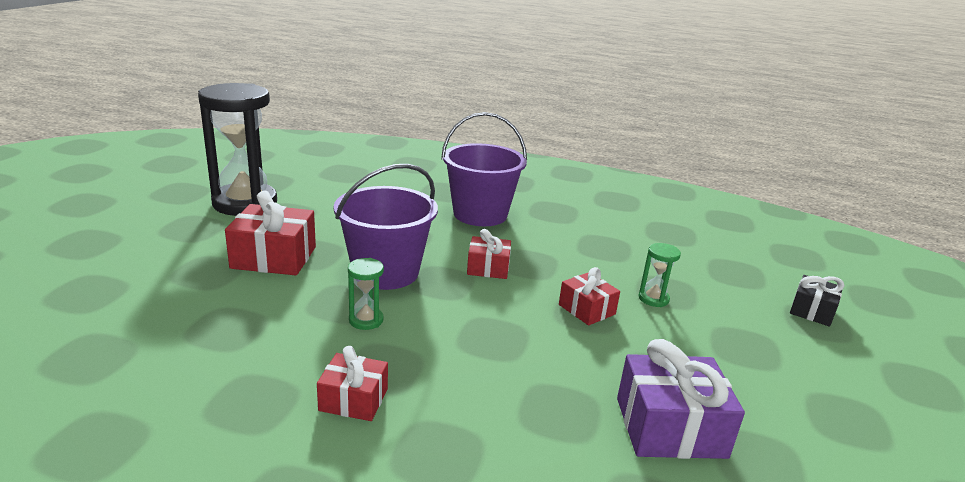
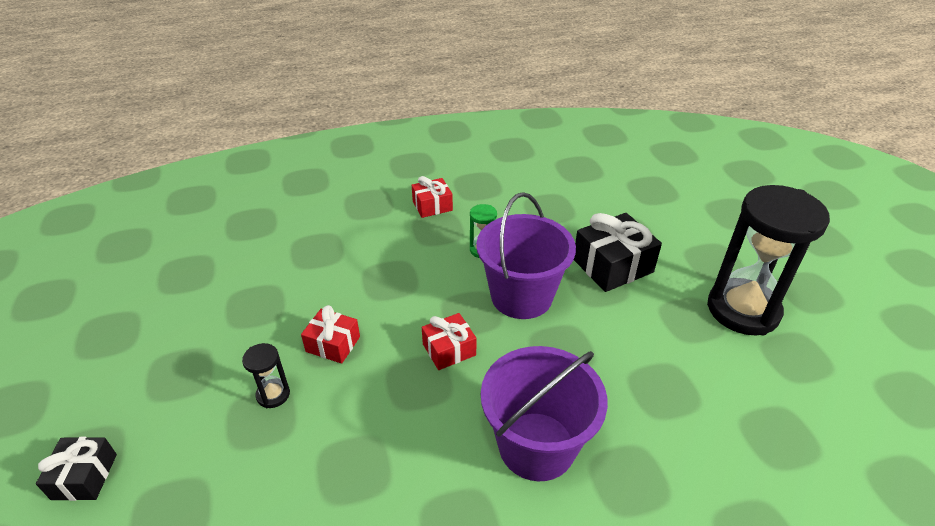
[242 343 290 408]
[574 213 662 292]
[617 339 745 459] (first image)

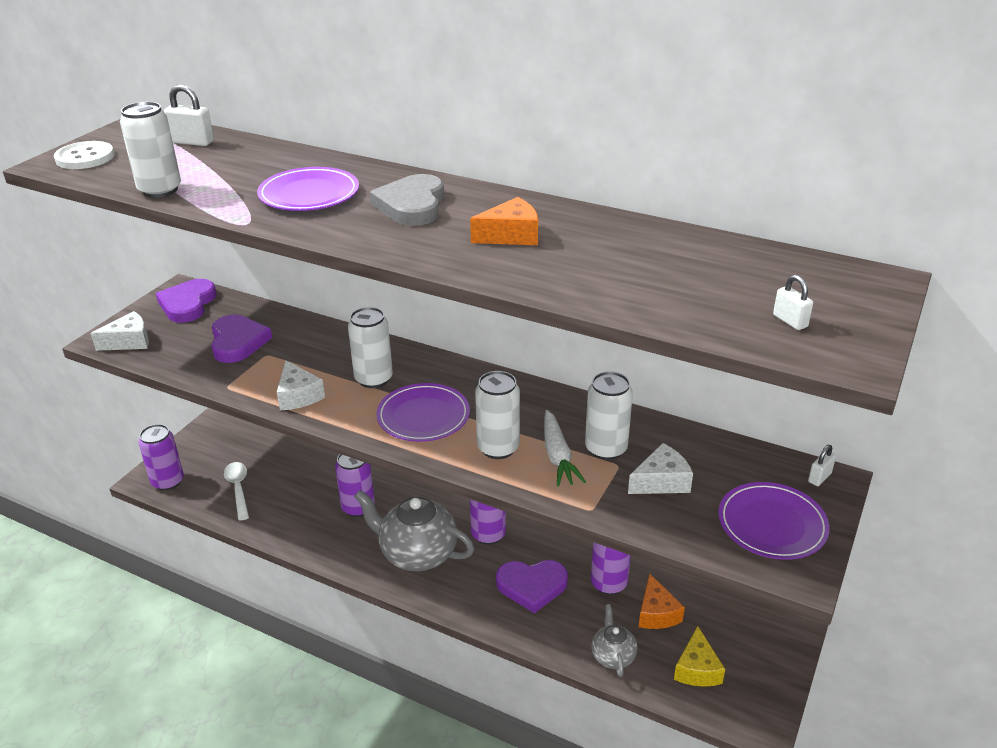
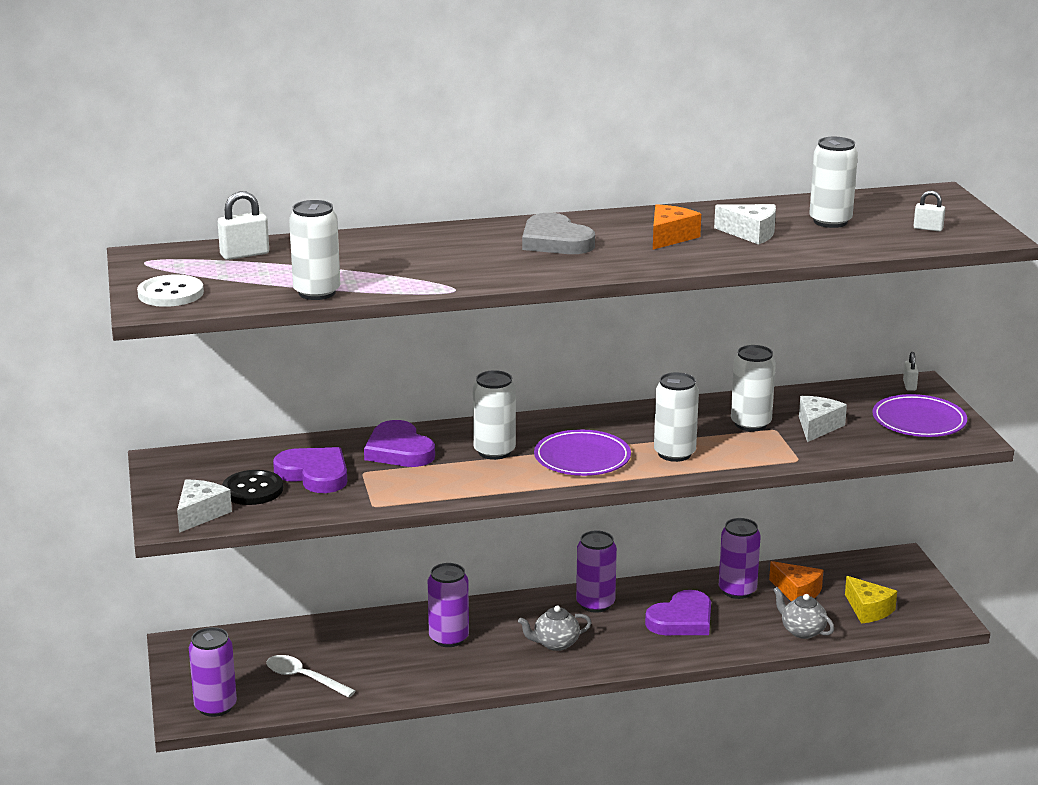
[222 470 283 505]
[364 420 435 467]
[518 605 592 651]
[714 204 776 245]
[809 137 858 228]
[257 167 359 211] (first image)
[544 410 586 487] (first image)

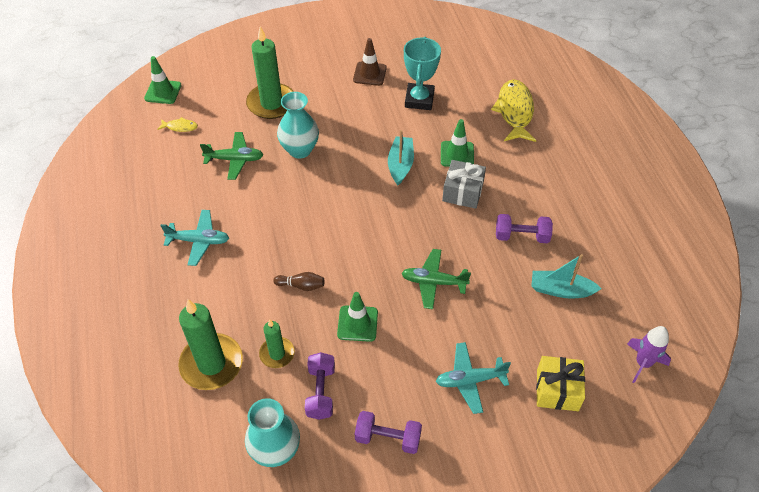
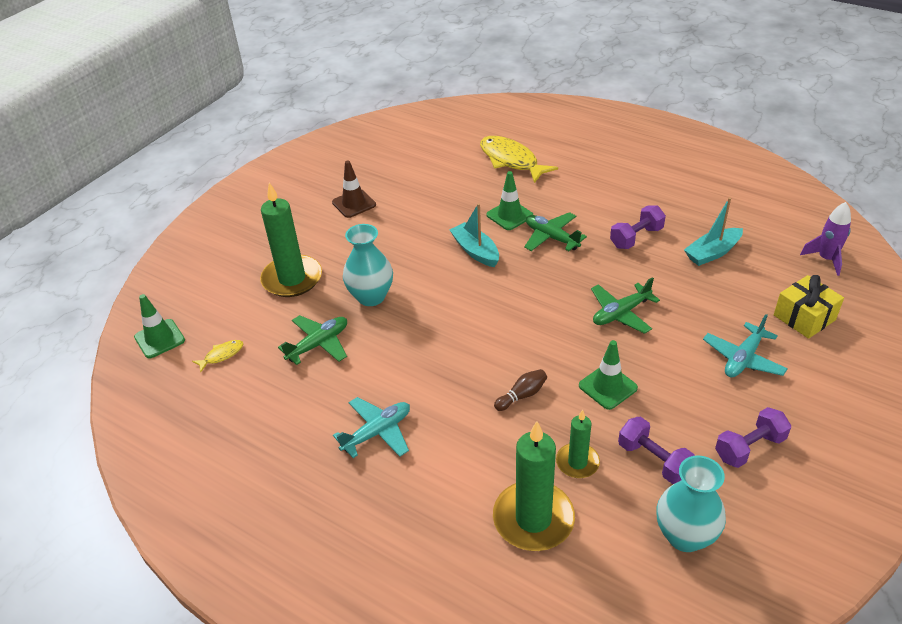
[524 212 587 251]
[404 37 441 110] (first image)

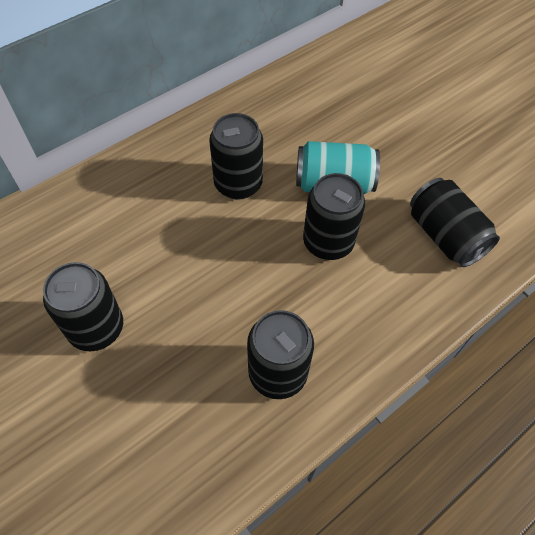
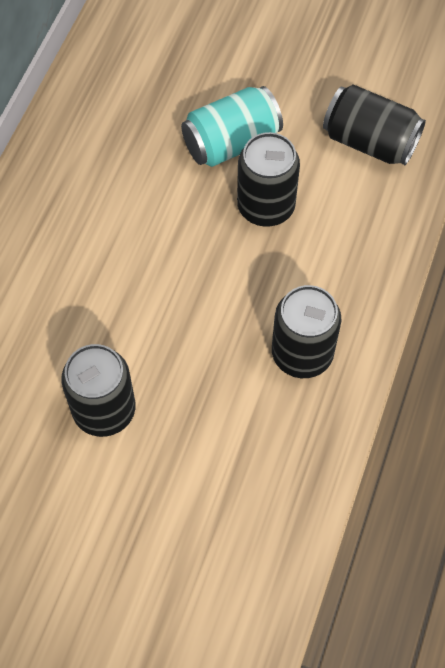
[209 113 263 200] (first image)

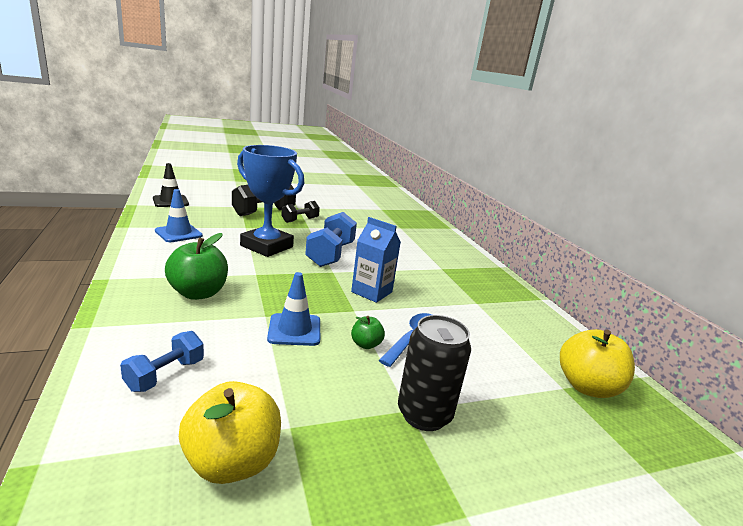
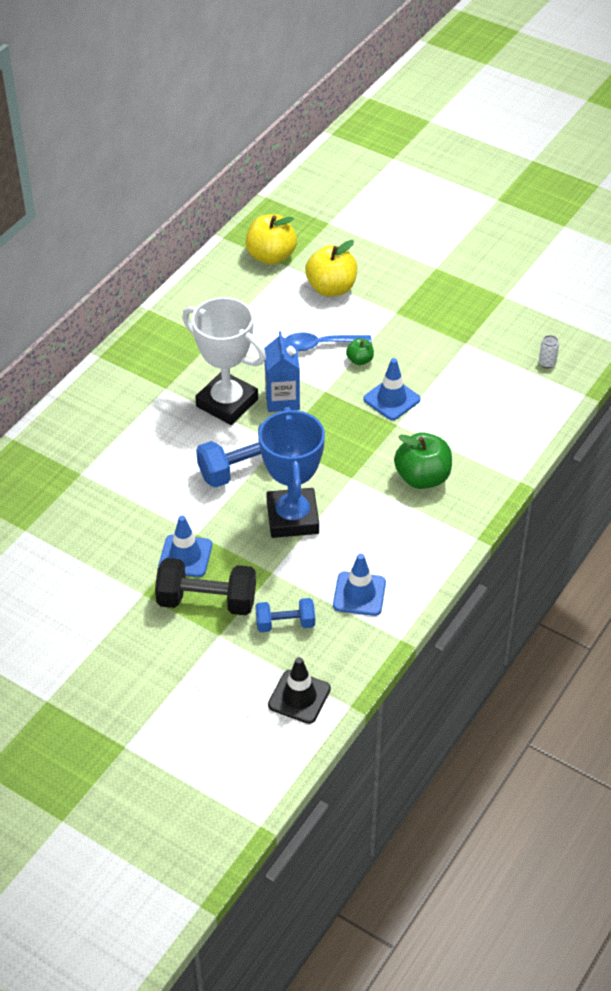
[158 516 212 577]
[182 297 266 425]
[255 598 315 632]
[305 240 357 297]
[539 335 559 368]
[398 315 471 431] (first image)

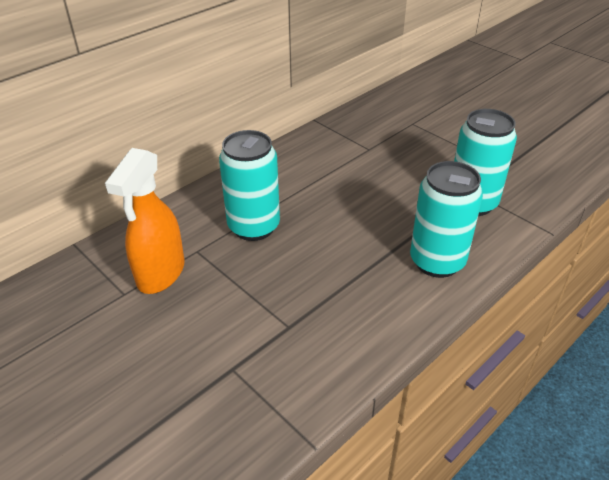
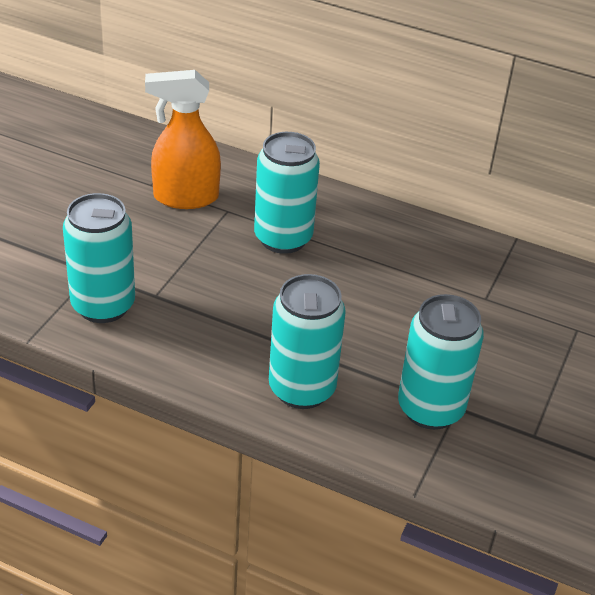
[63 193 135 323]

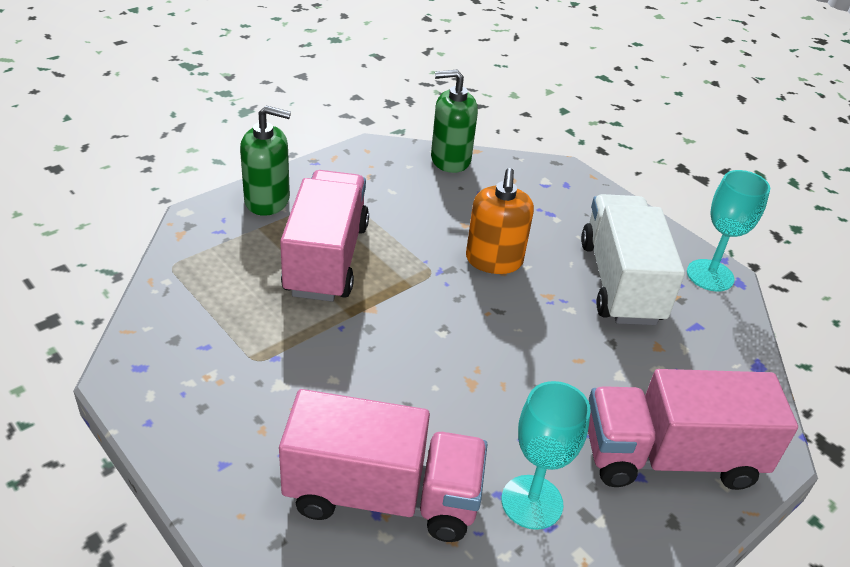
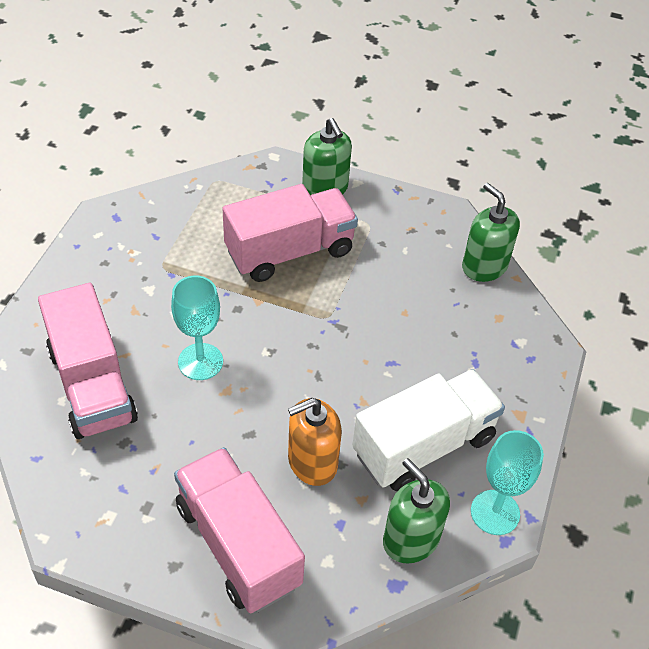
[171 276 223 380]
[288 398 342 486]
[383 458 450 564]

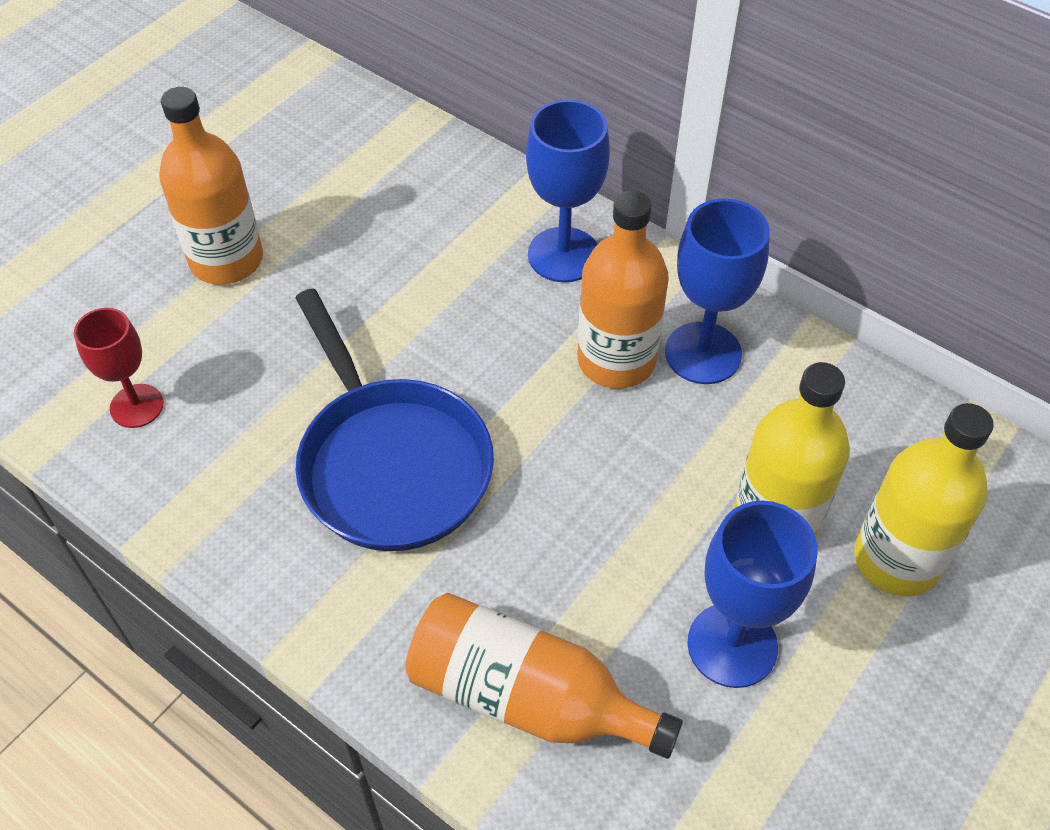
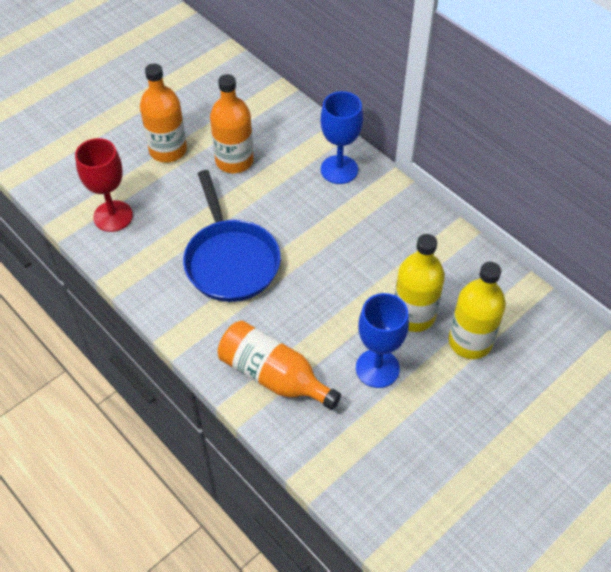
[75 138 133 232]
[210 74 253 173]
[665 198 770 384] (first image)

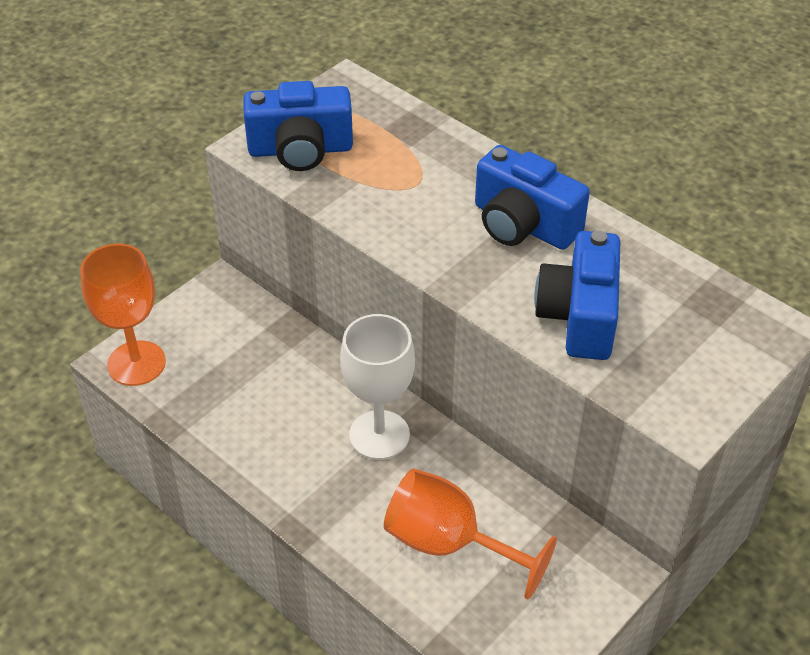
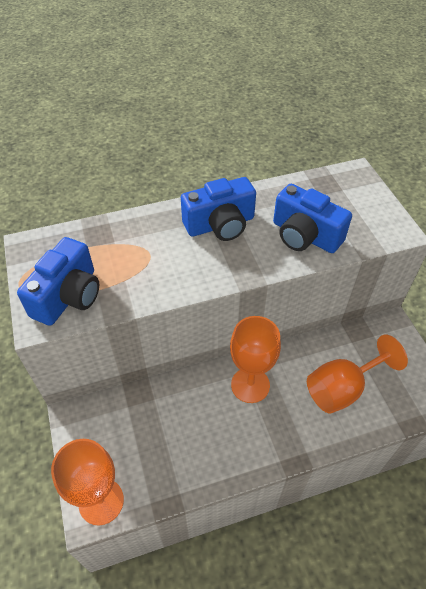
[230 316 281 403]

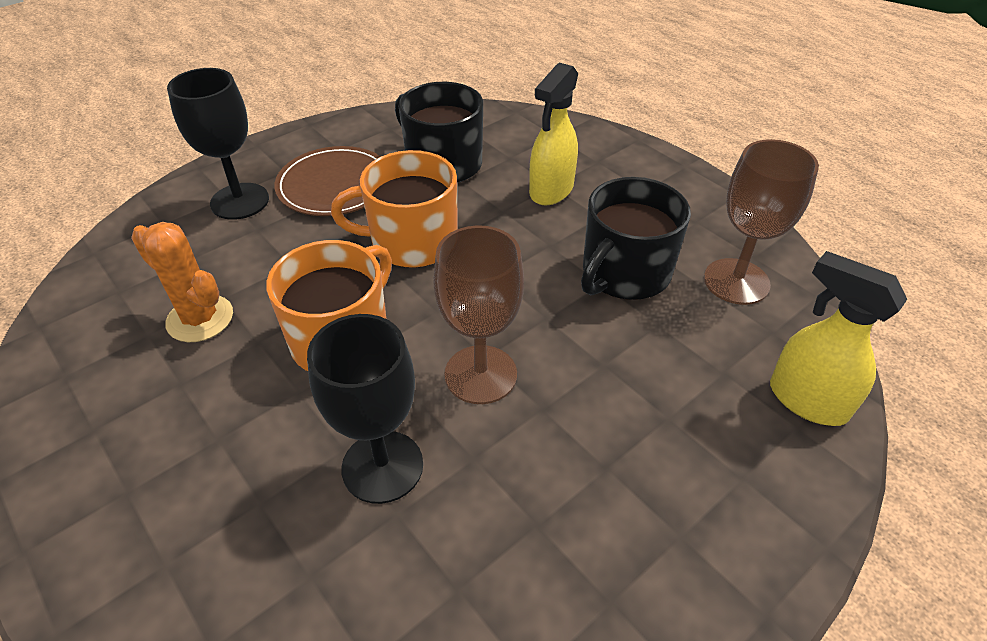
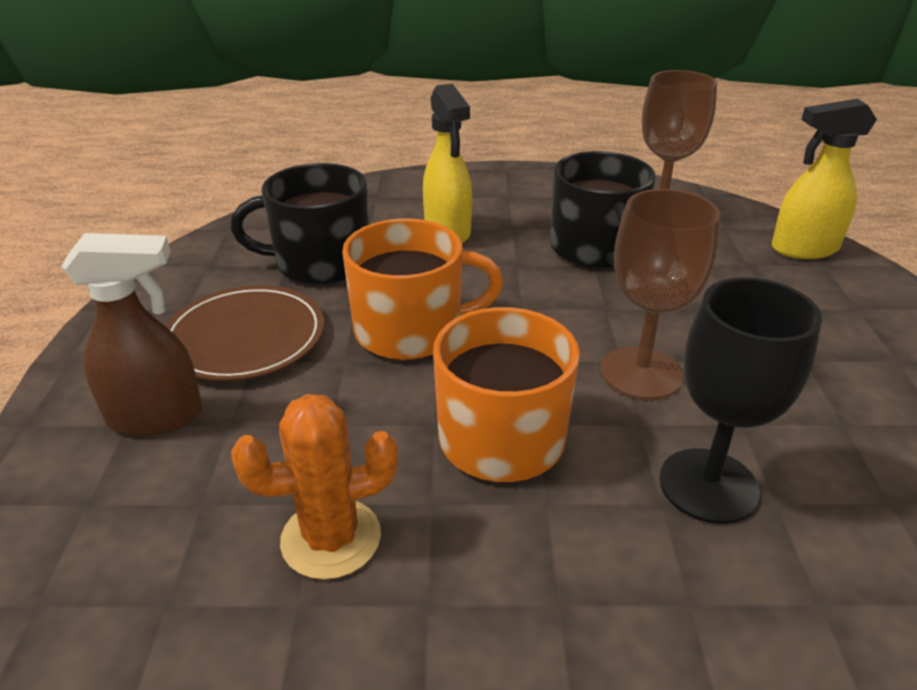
[61 233 202 436]
[342 218 503 360]

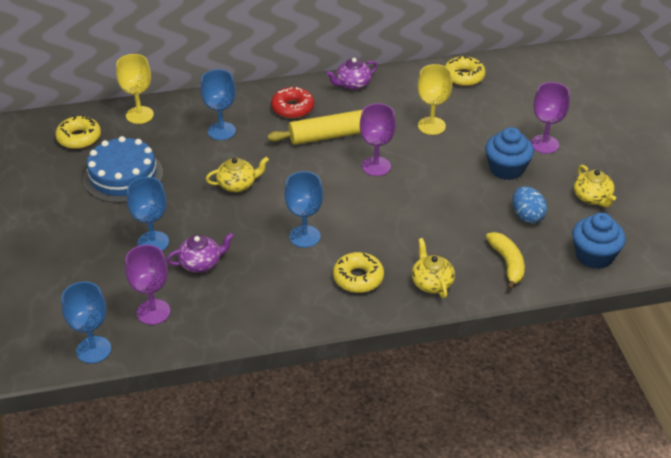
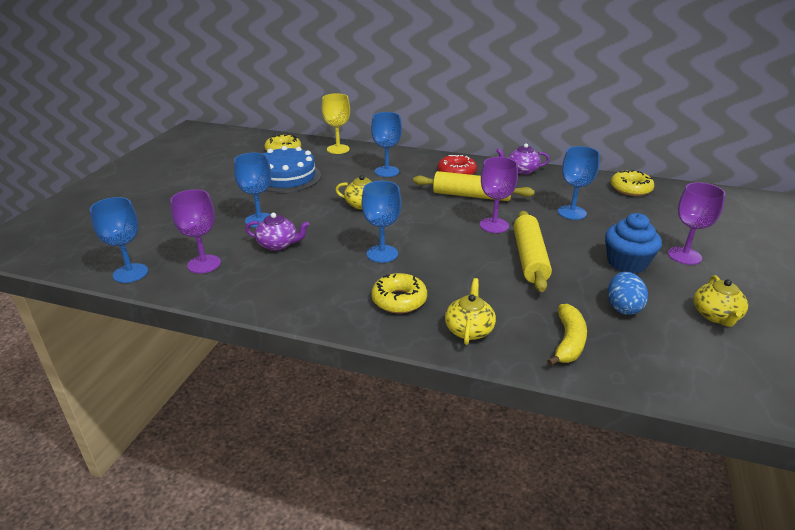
[513 211 552 292]
[558 146 600 220]
[572 213 626 269] (first image)

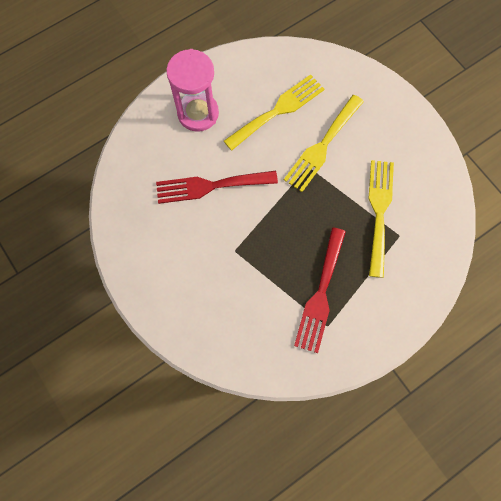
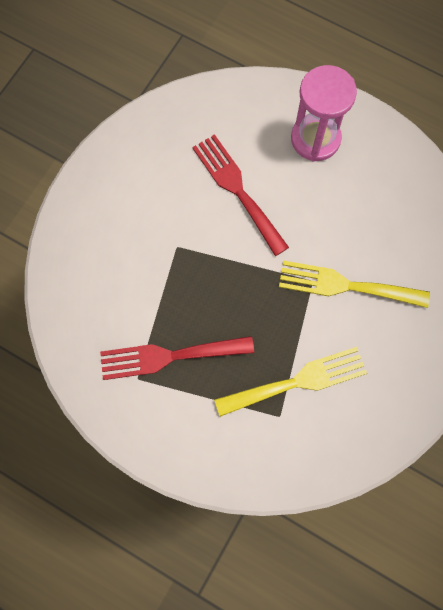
[224 74 324 151] (first image)

